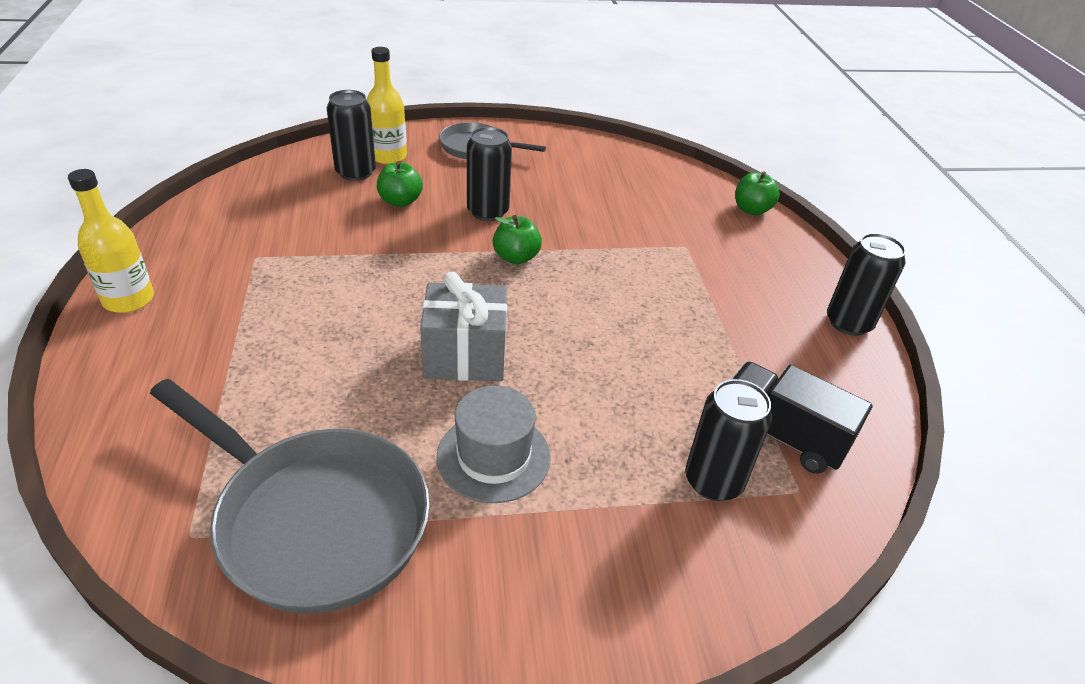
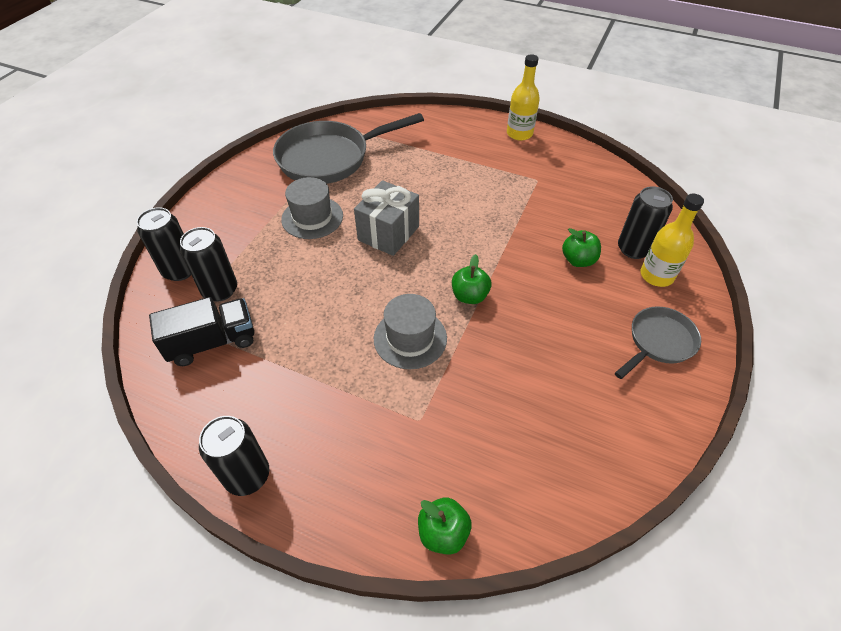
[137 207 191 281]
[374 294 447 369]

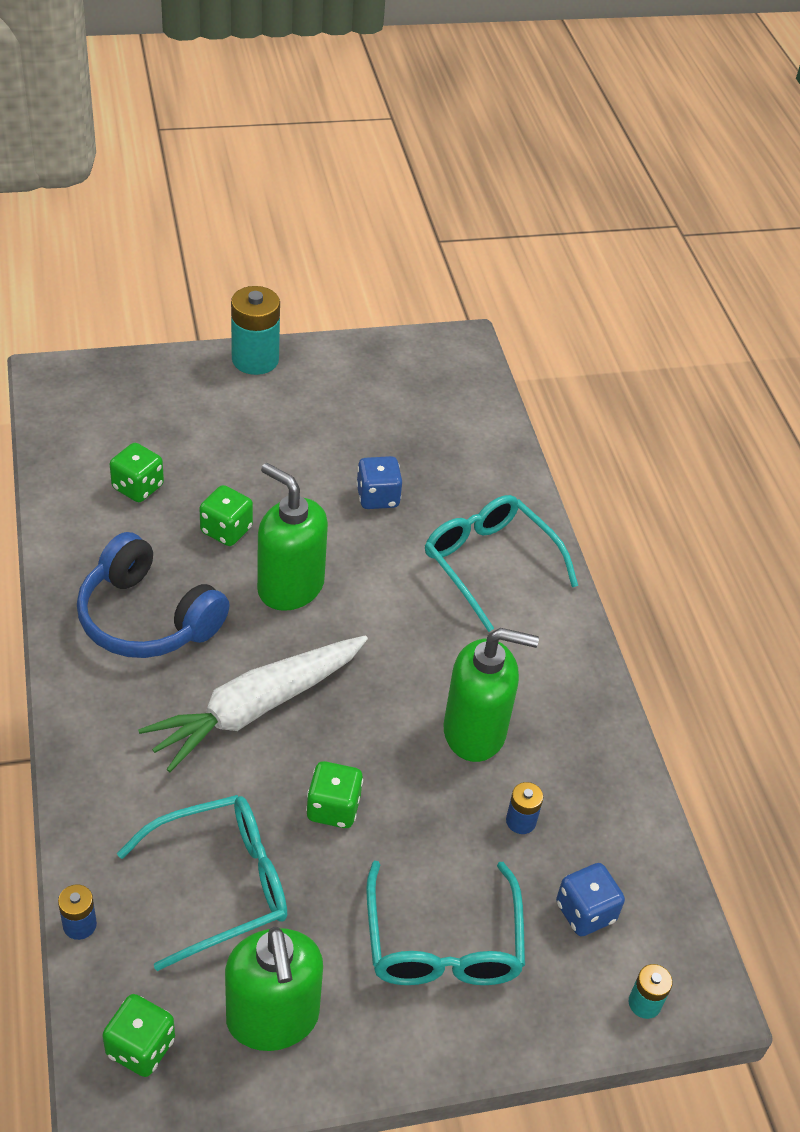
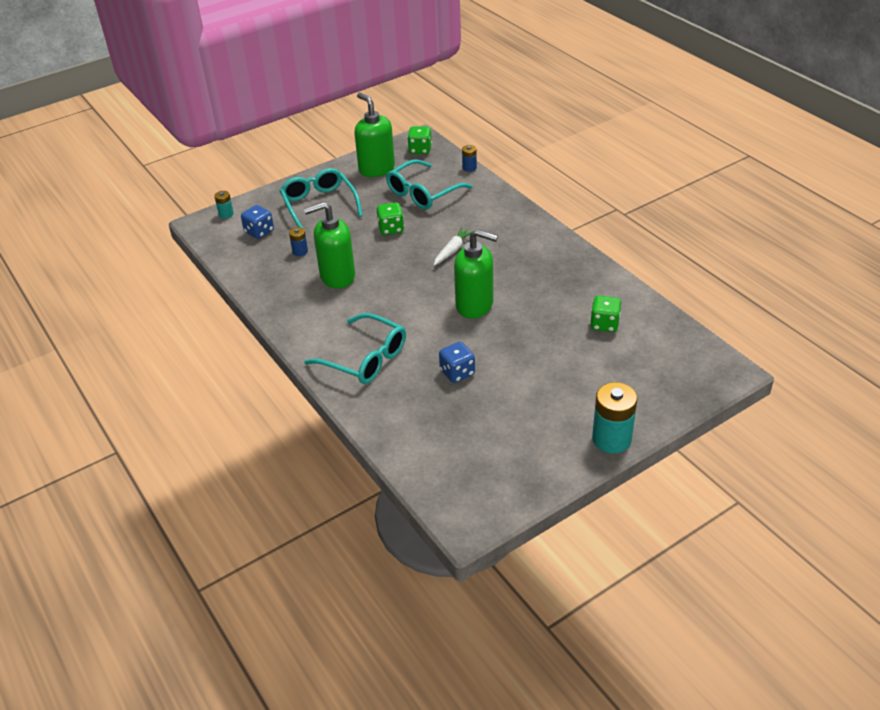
[434 227 473 266]
[77 532 230 658] (first image)
[199 485 253 546] (first image)

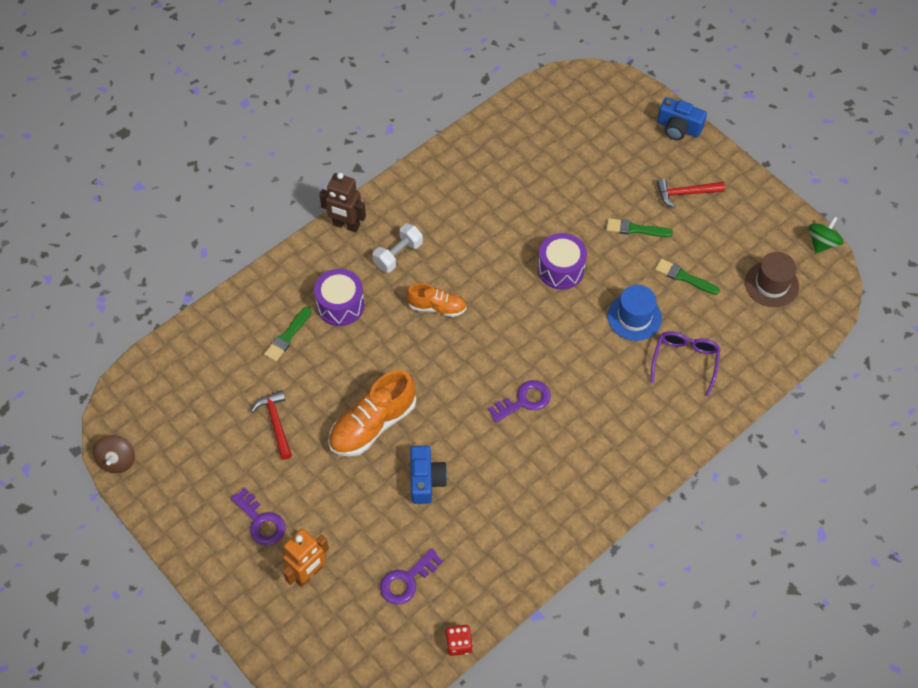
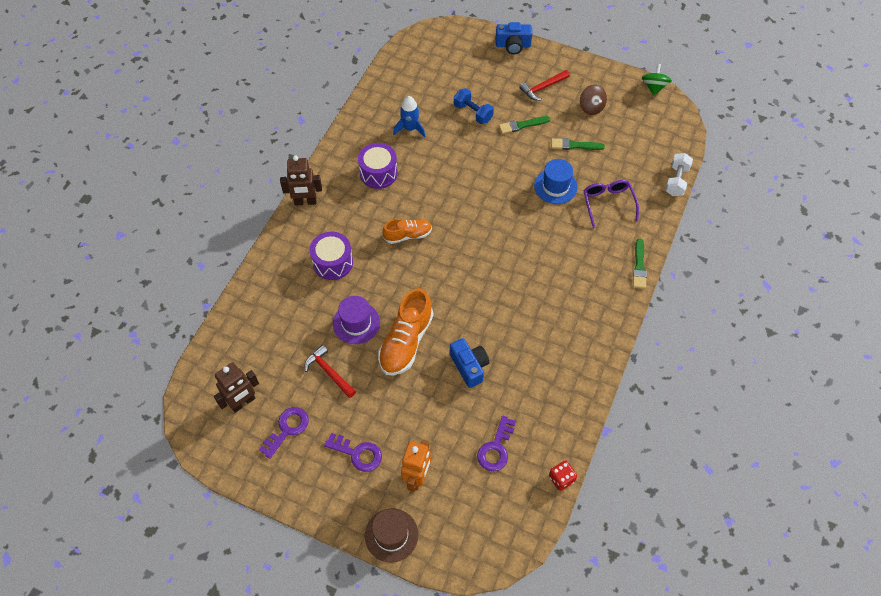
[214 362 259 413]
[259 407 309 459]
[333 296 380 344]
[358 143 398 189]
[365 508 418 563]
[393 96 426 137]
[454 88 494 124]
[580 84 607 115]
[633 238 647 289]
[665 153 693 196]

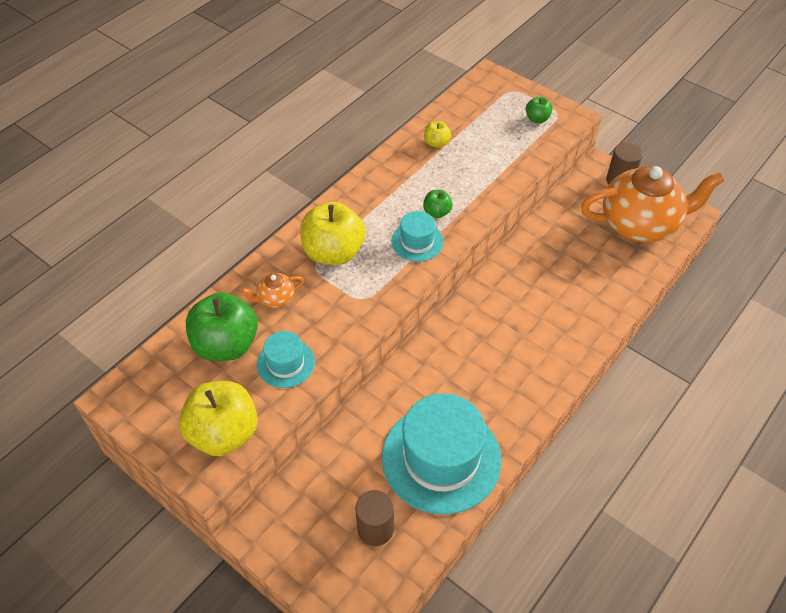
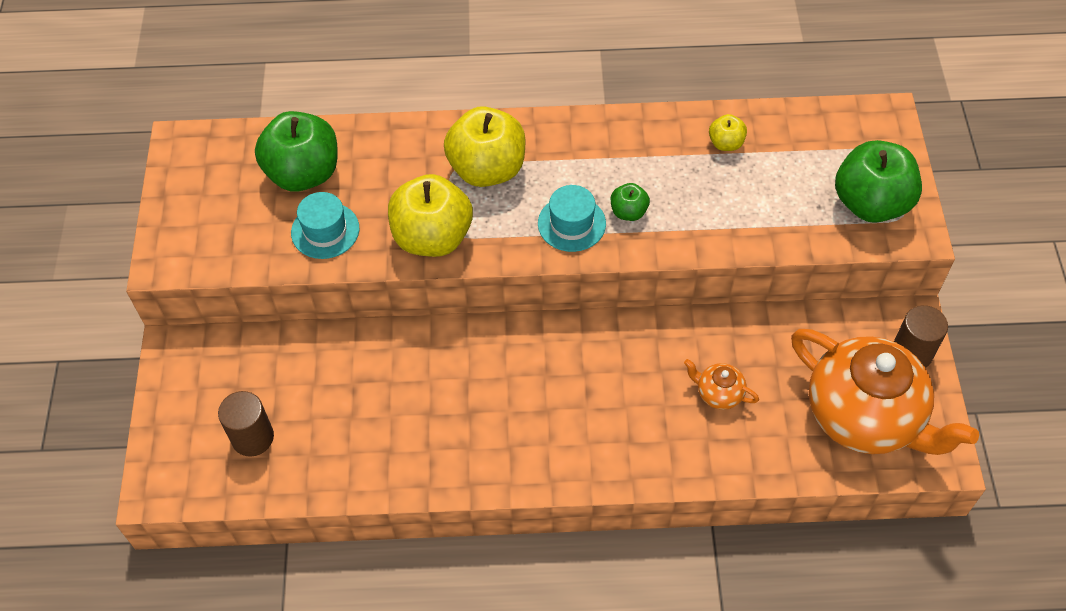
[388 174 473 257]
[684 359 759 410]
[835 140 922 223]
[382 393 502 515] (first image)

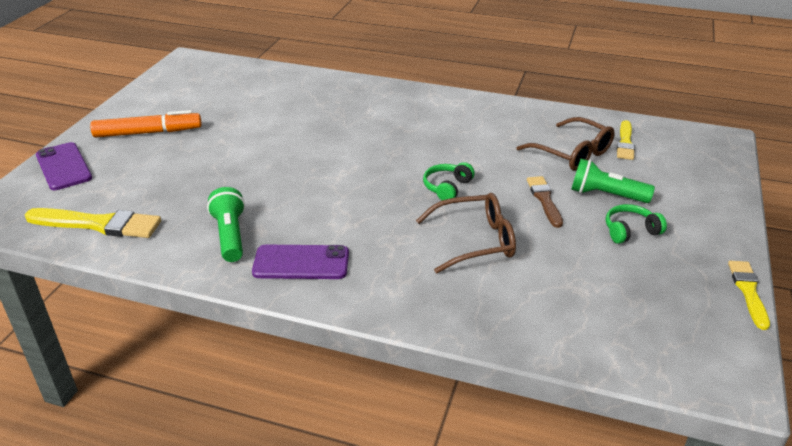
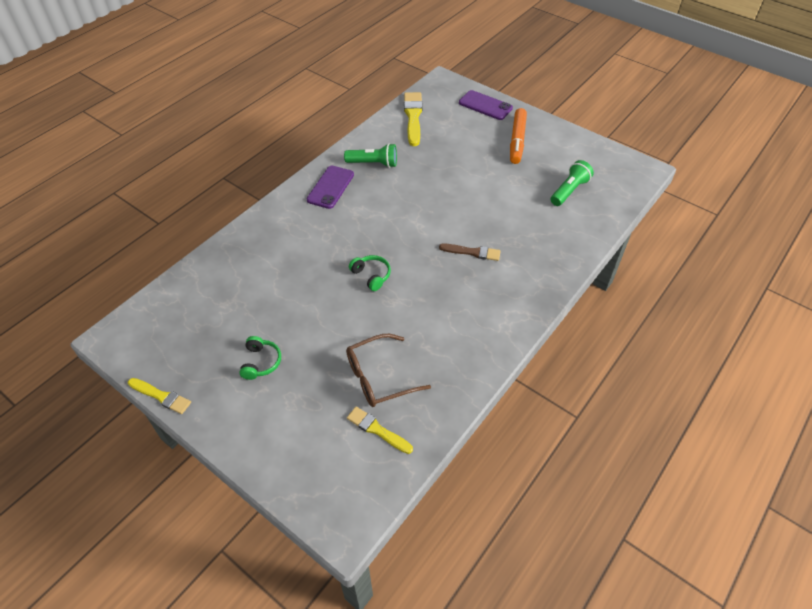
[404 92 423 146]
[439 244 501 261]
[459 90 513 120]
[551 160 594 206]
[416 193 516 273] (first image)

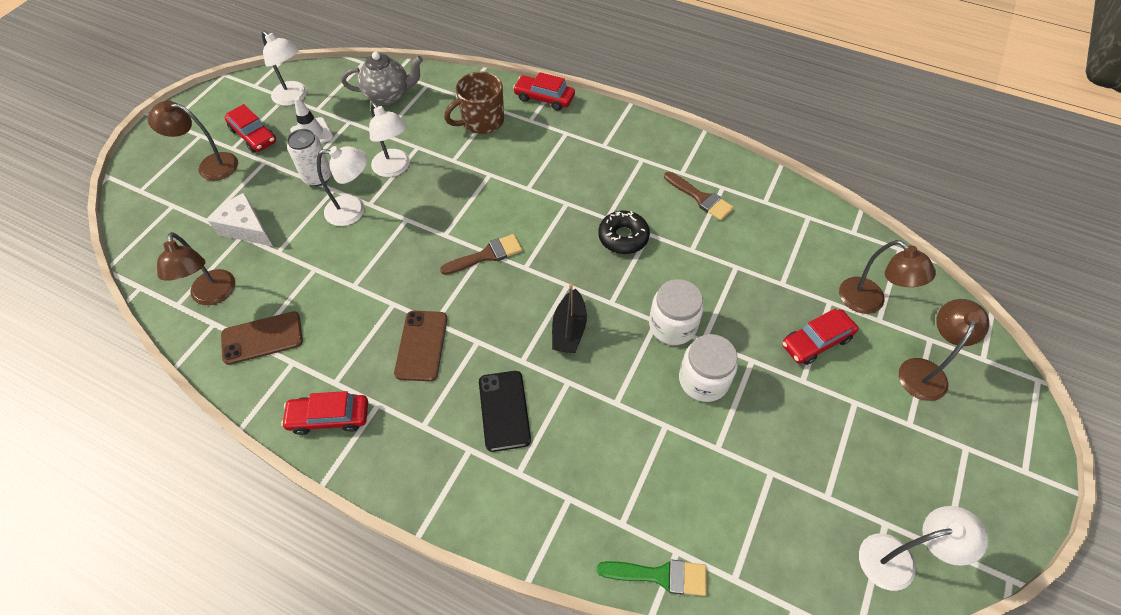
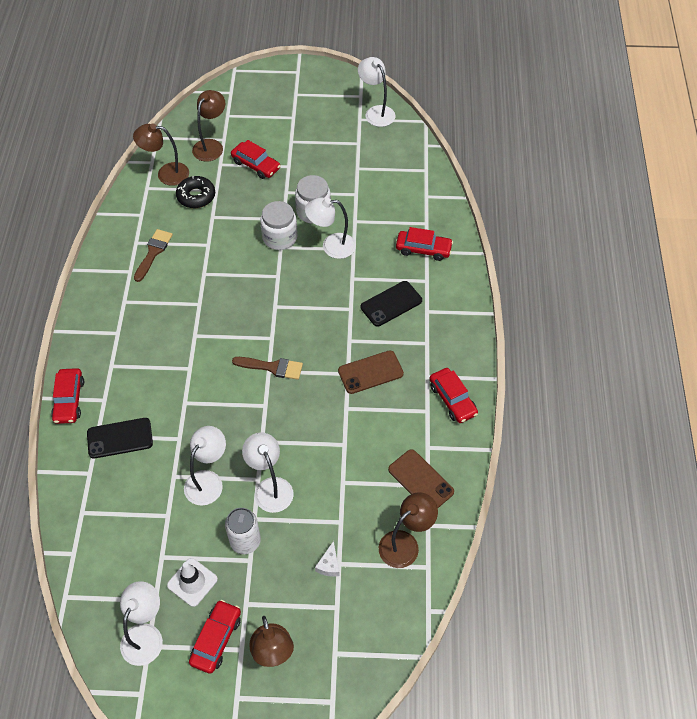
[87 418 153 459]
[133 123 189 186]
[176 176 215 208]
[232 357 303 380]
[305 197 356 259]
[315 541 339 577]
[396 227 453 261]
[342 52 423 105] (first image)
[552 283 587 353] (first image)
[597 560 707 596] (first image)

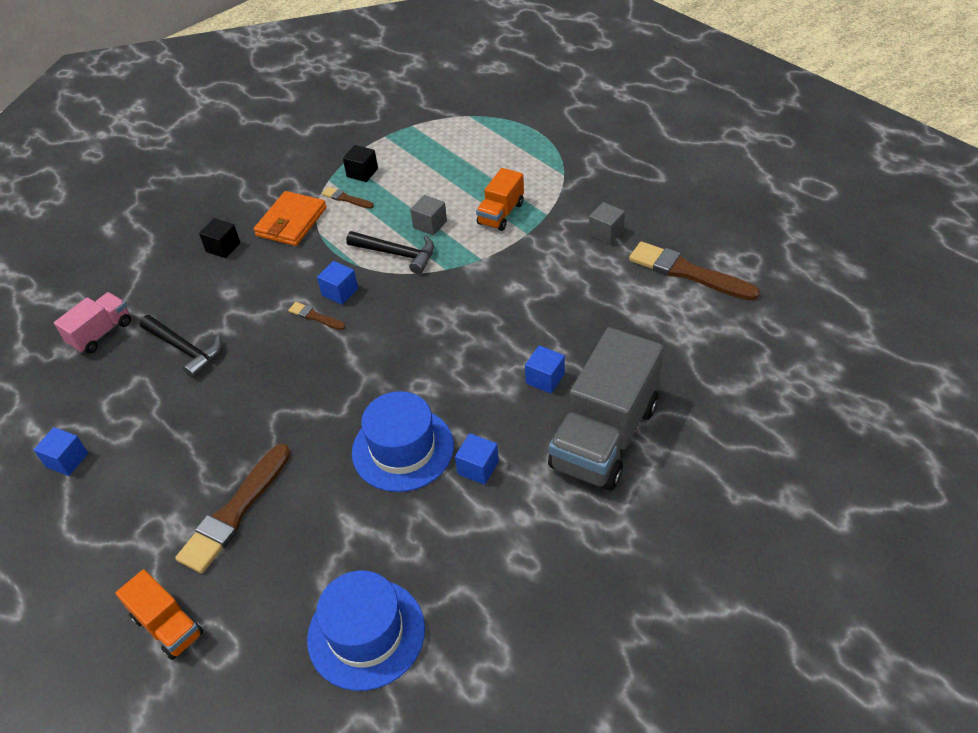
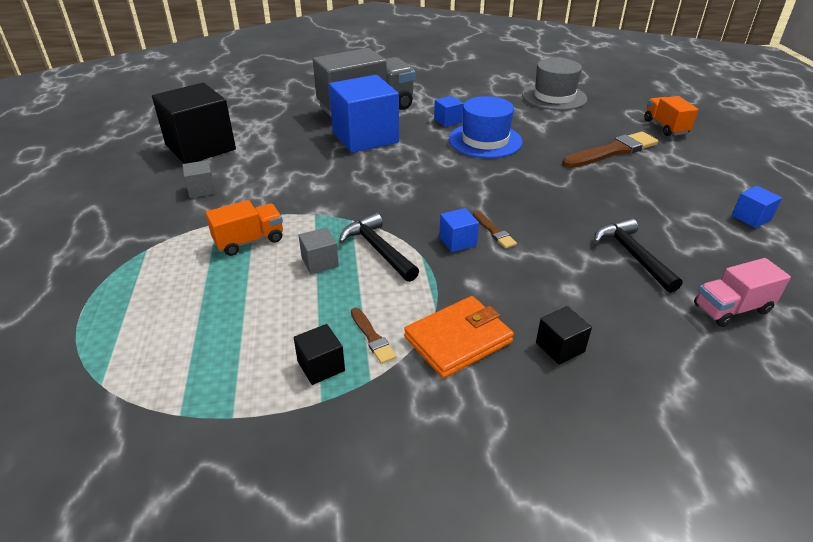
[152 83 236 164]
[329 75 399 153]
[522 58 587 110]

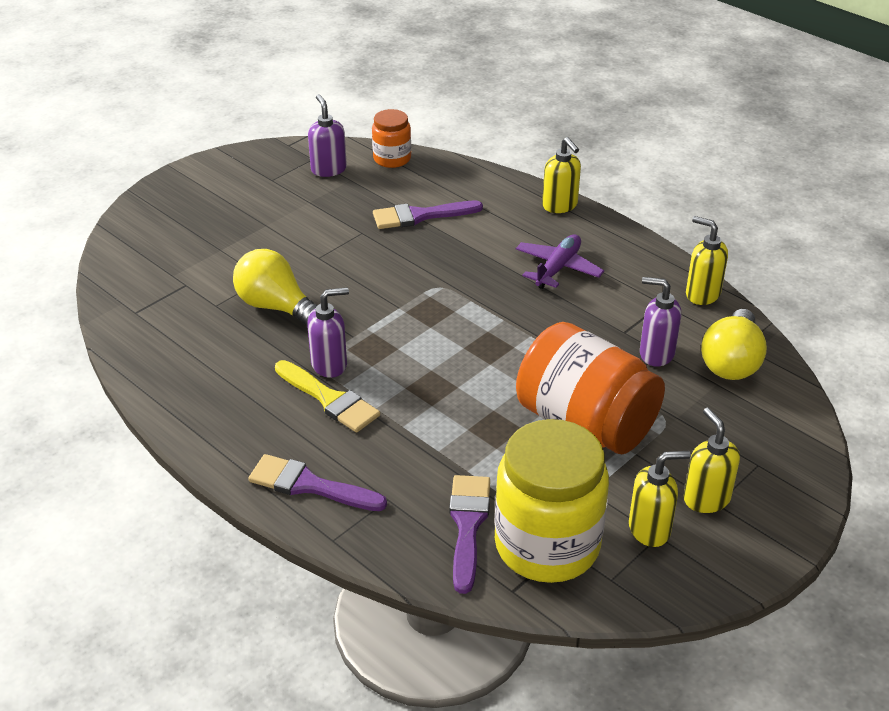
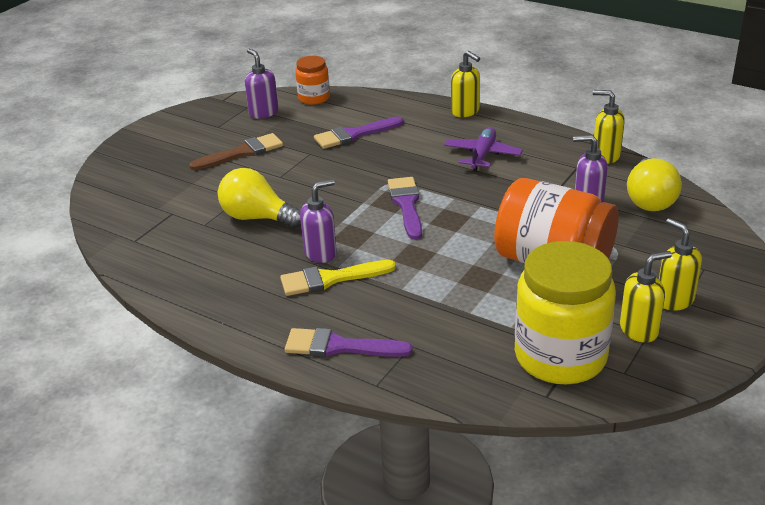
[189 133 283 170]
[280 260 396 296]
[388 177 422 240]

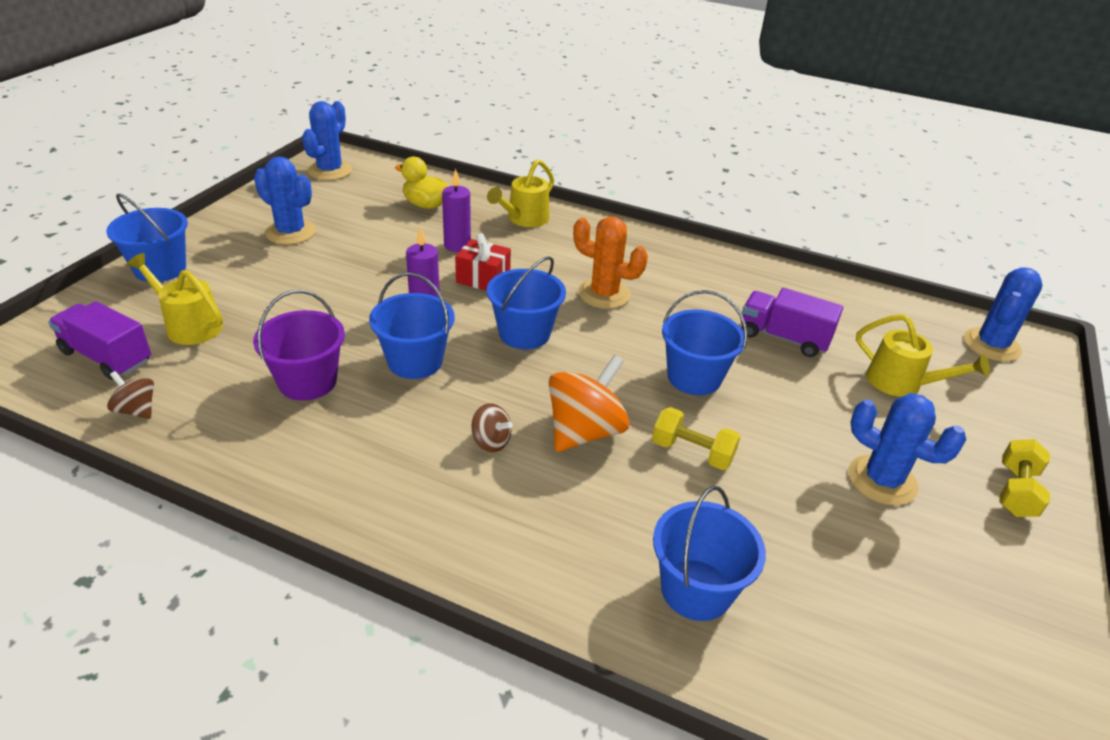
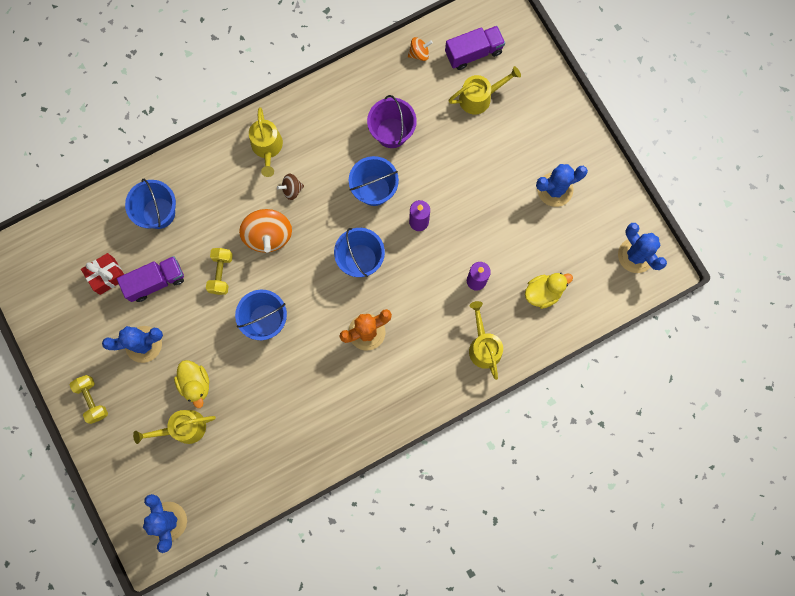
[81 253 124 295]
[117 256 184 302]
[174 360 209 408]
[206 248 233 295]
[249 107 283 177]
[408 37 433 61]
[106 194 188 282] (first image)

